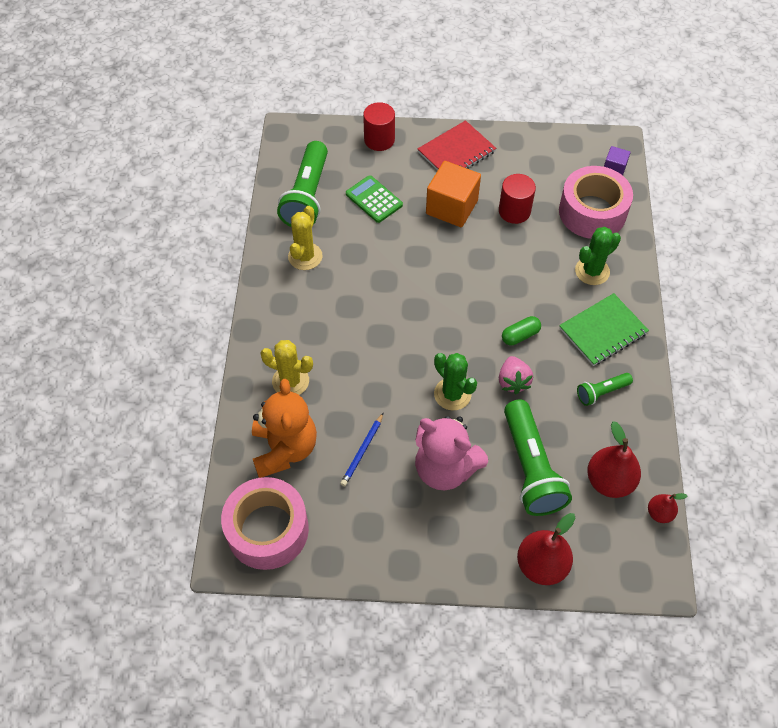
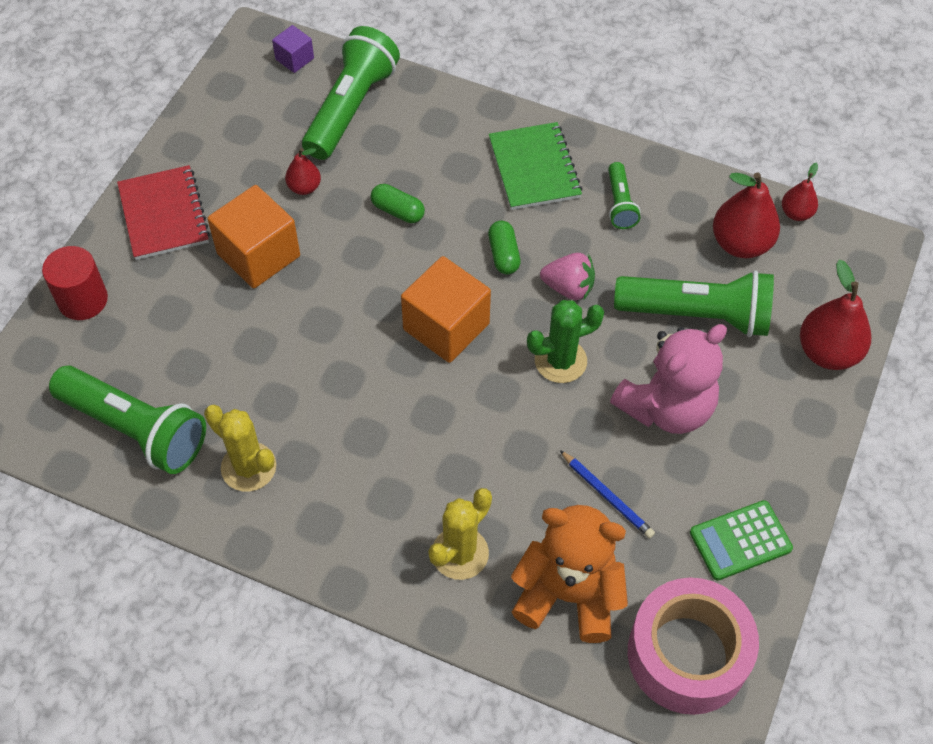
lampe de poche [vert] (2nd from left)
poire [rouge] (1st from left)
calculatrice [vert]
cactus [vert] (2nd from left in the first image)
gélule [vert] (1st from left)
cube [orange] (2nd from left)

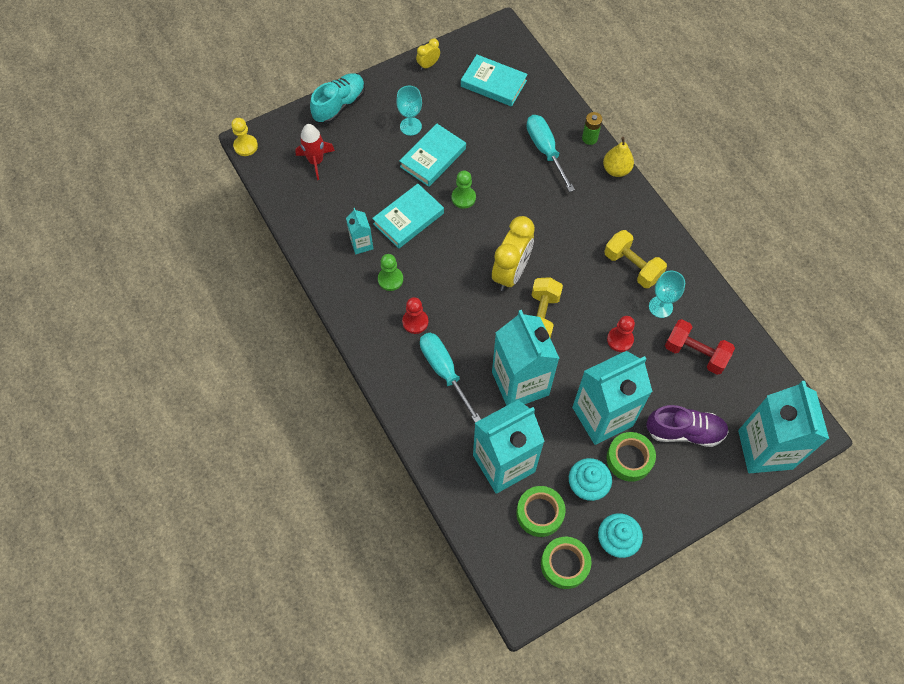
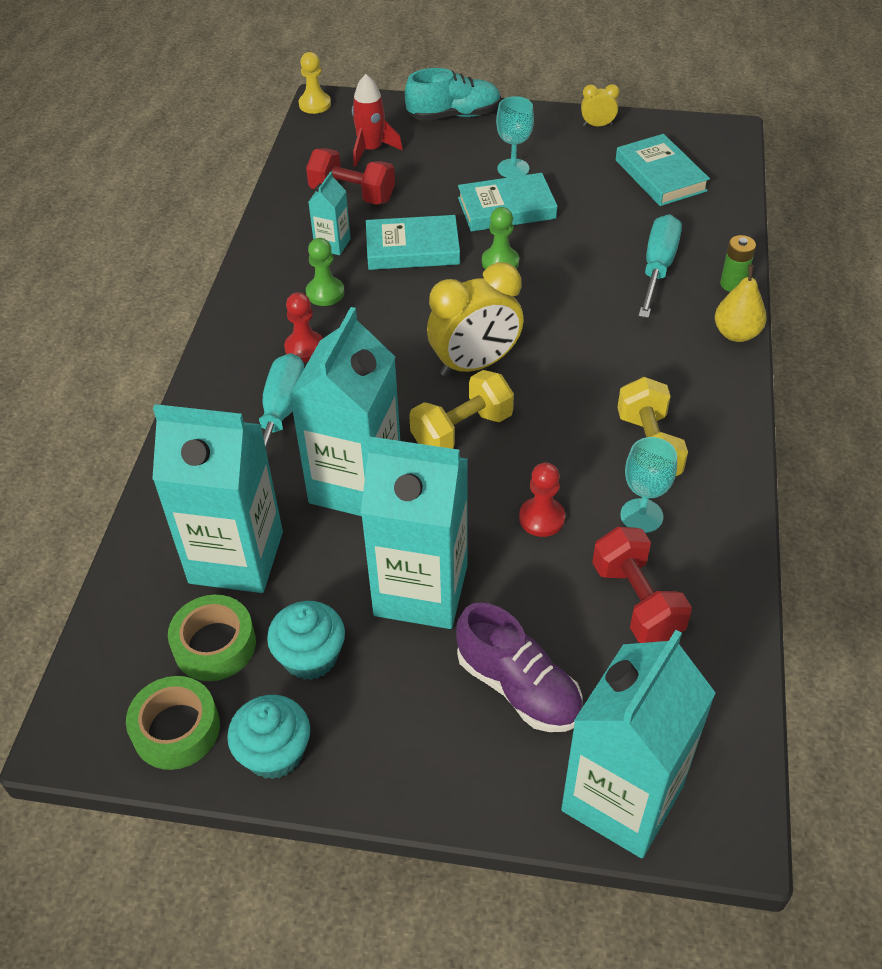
ruban adhésif [vert] (3rd from left in the first image)
haltère [rouge] (1st from left)

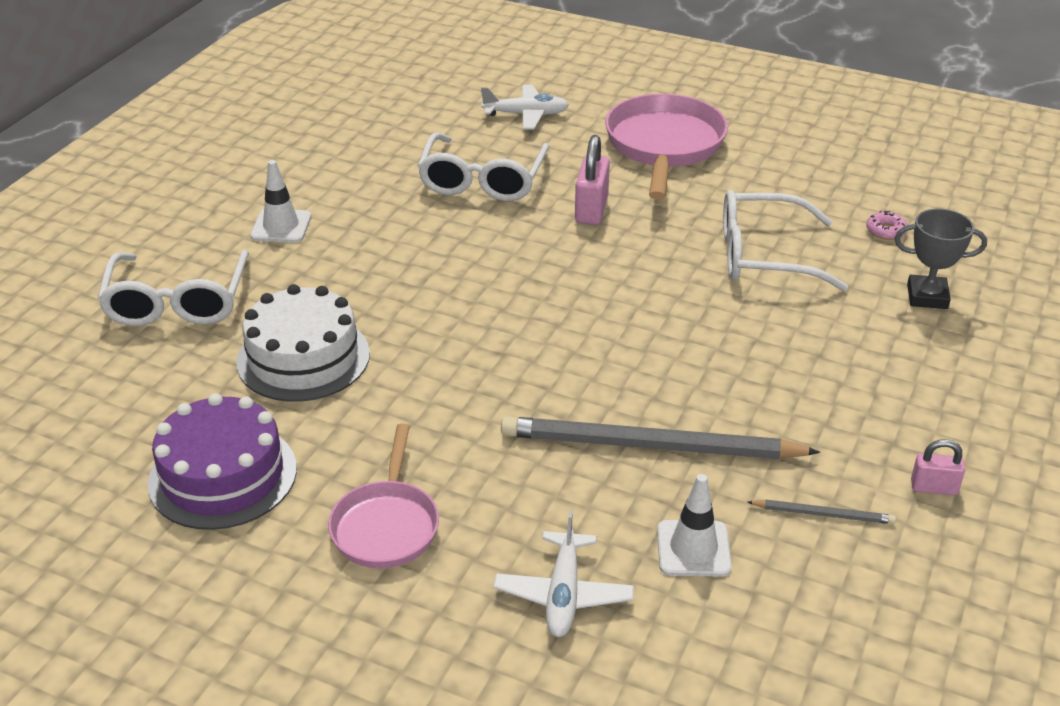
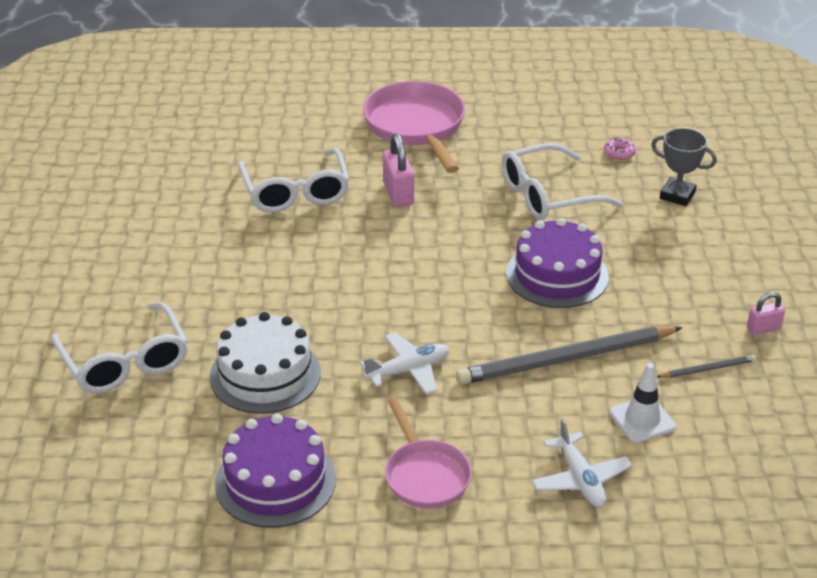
avion [blanc] (1st from left)
cône de chantier [blanc] (1st from left in the first image)
trophée [gris]
gâteau [violet] (2nd from left)

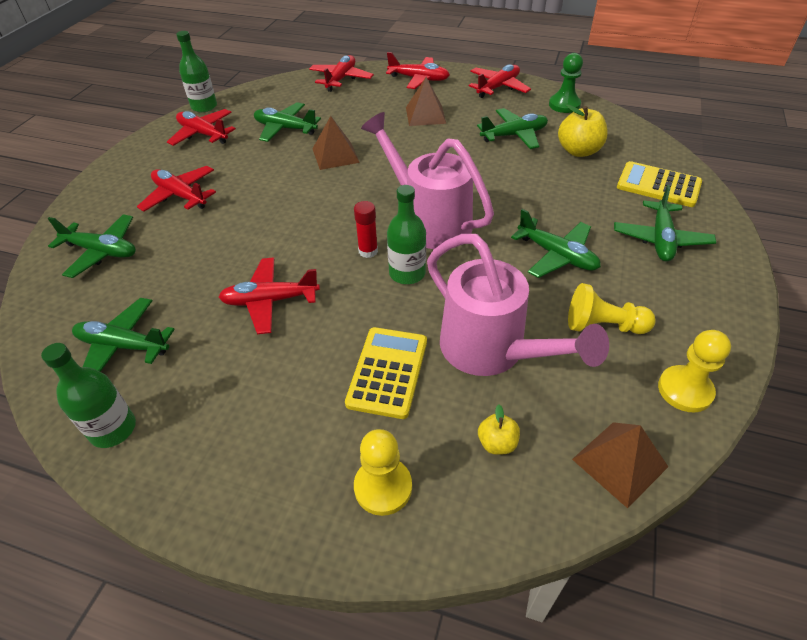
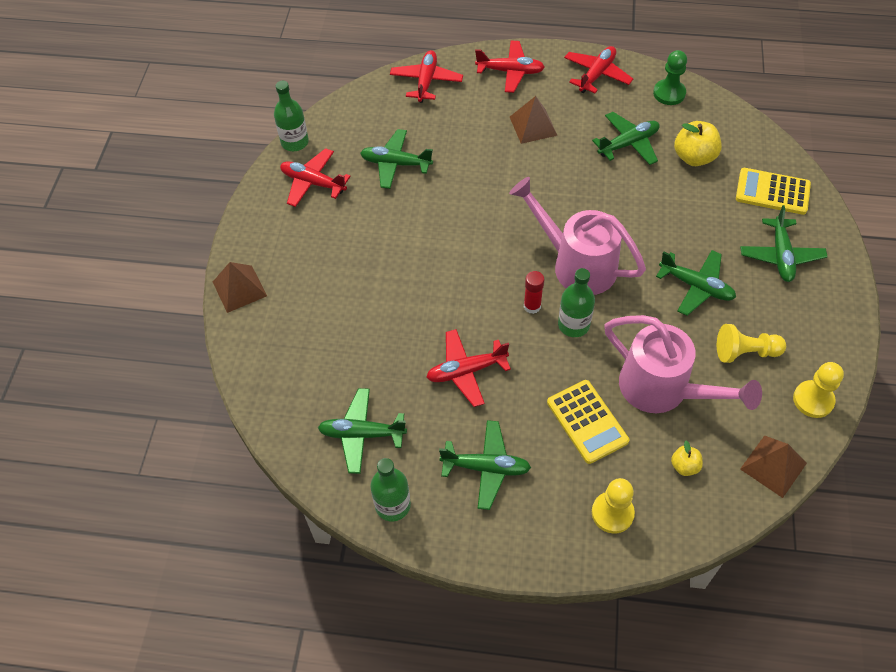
pyramide [marron] (1st from left)
avion [rouge] (1st from left in the first image)
avion [vert] (3rd from left)
calculatrice [jaune] (1st from left)

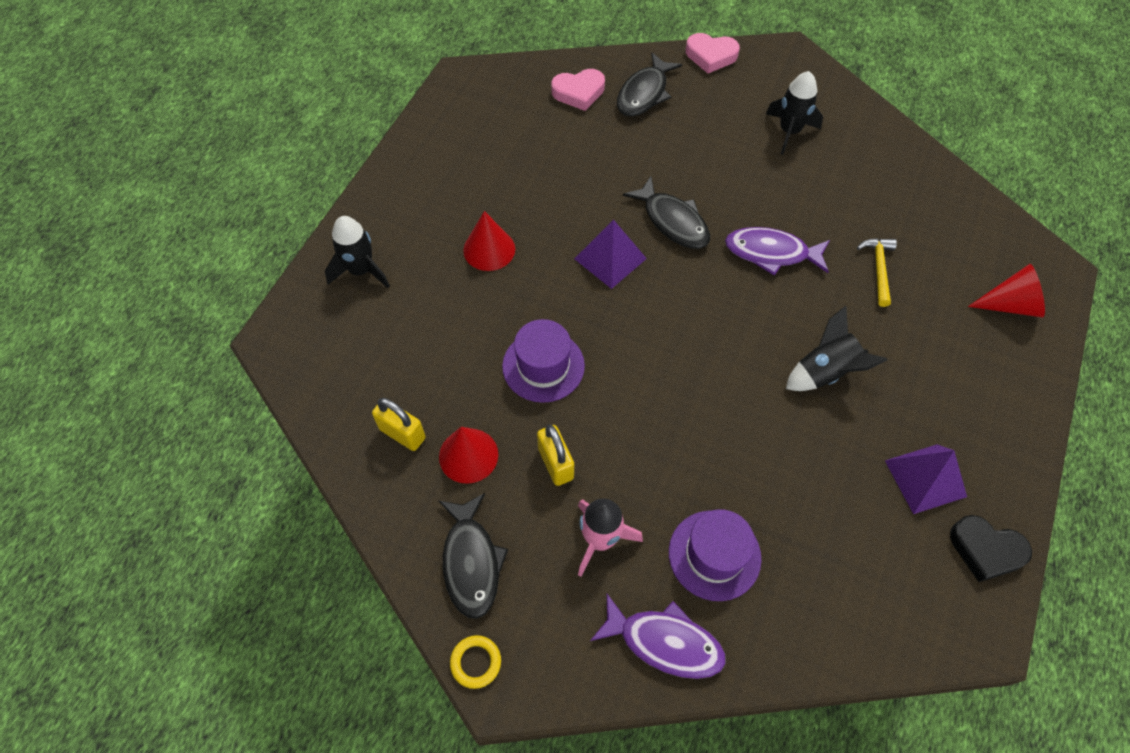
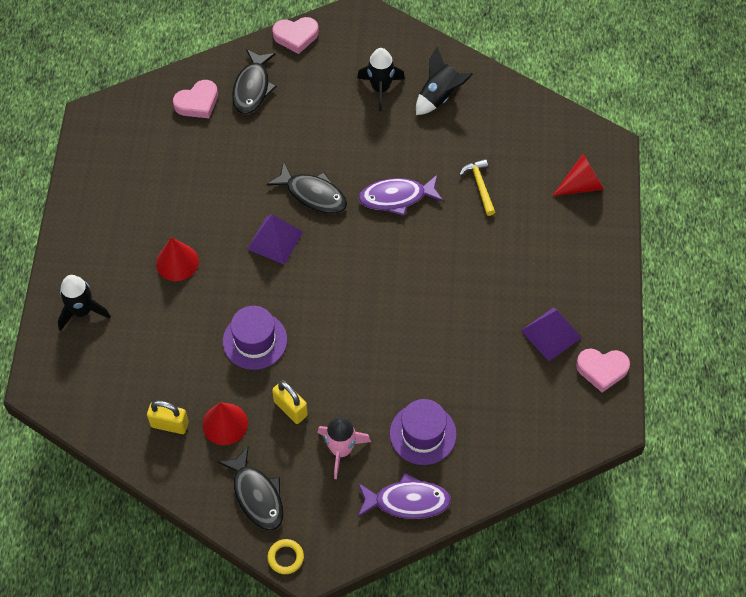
fusée [noir] (3rd from left)
cœur [rose] (3rd from left)

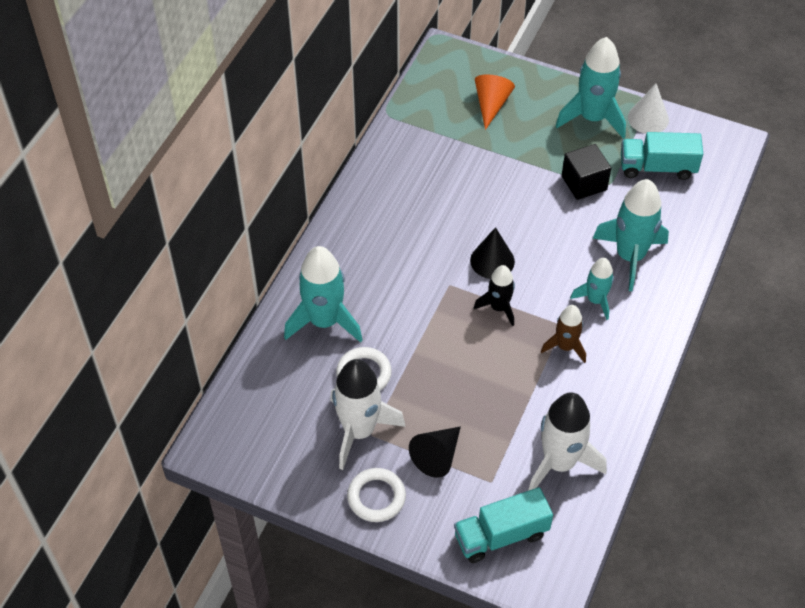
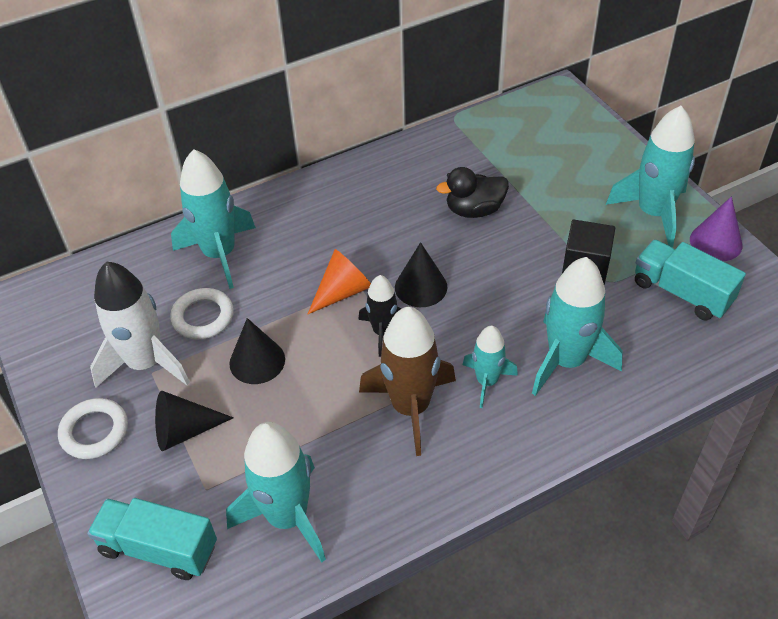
cône [orange]
cône [violet]
fusée [marron]
fusée [turquoise] (2nd from left)
canard [noir]
cône [noir] (2nd from left)

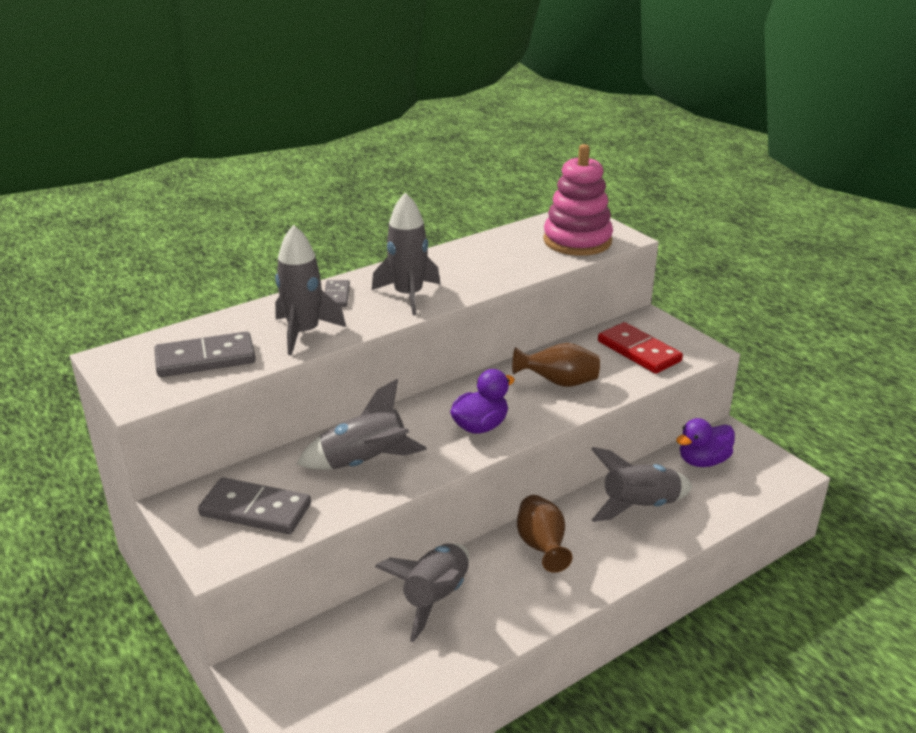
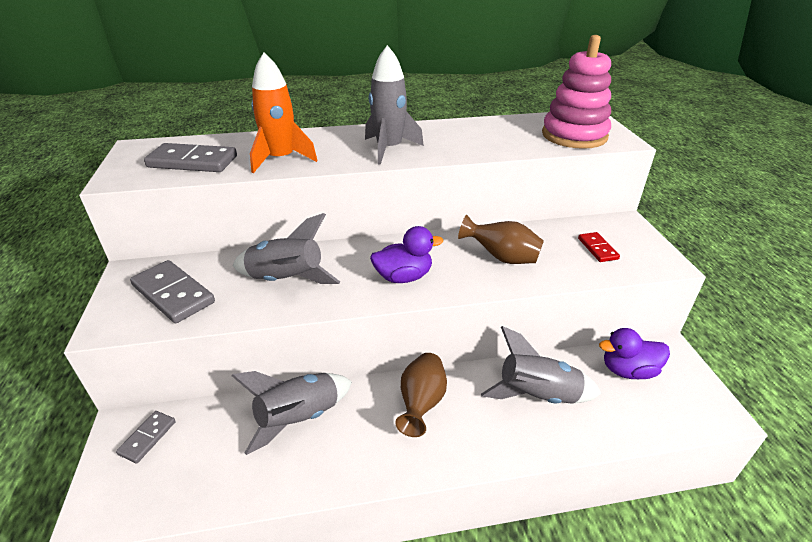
fusée [orange]
domino [gris] (1st from left)
domino [rouge]

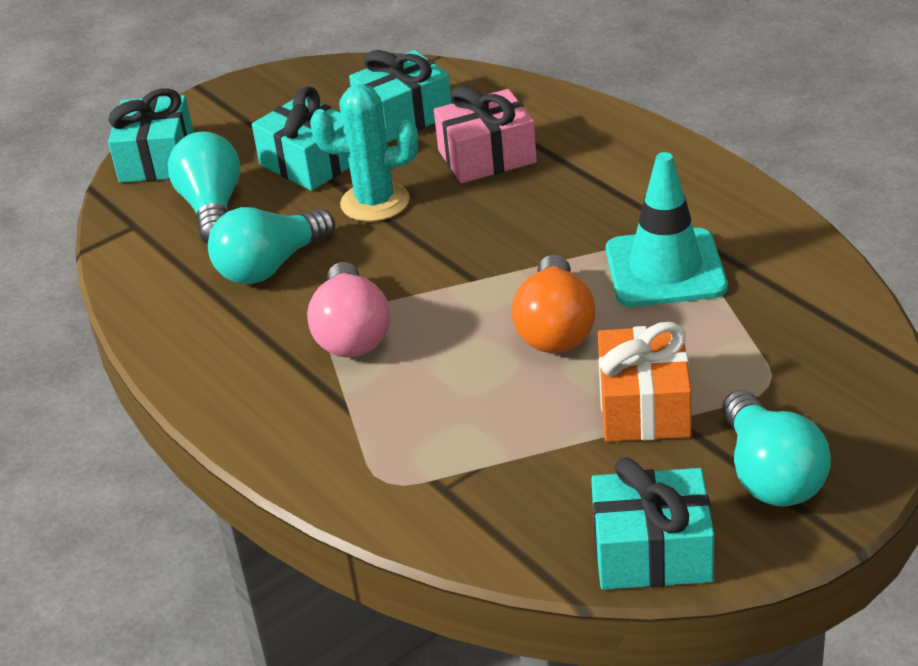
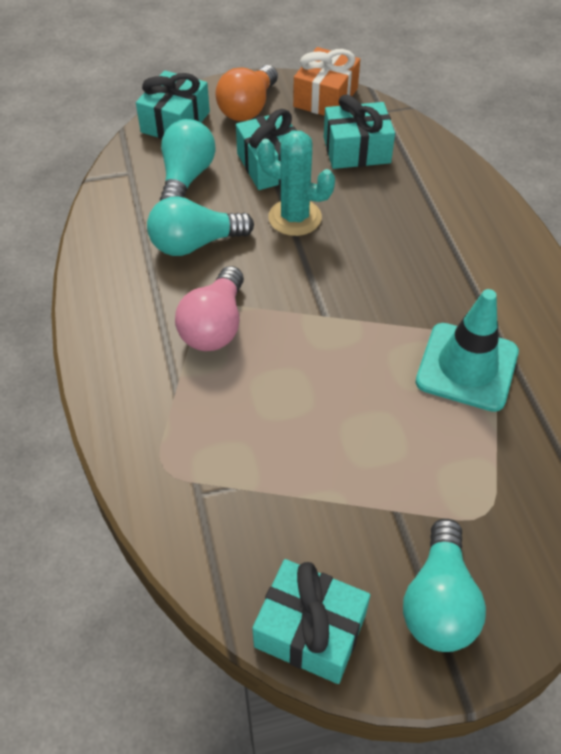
cadeau [rose]
ampoule [orange]
cadeau [orange]

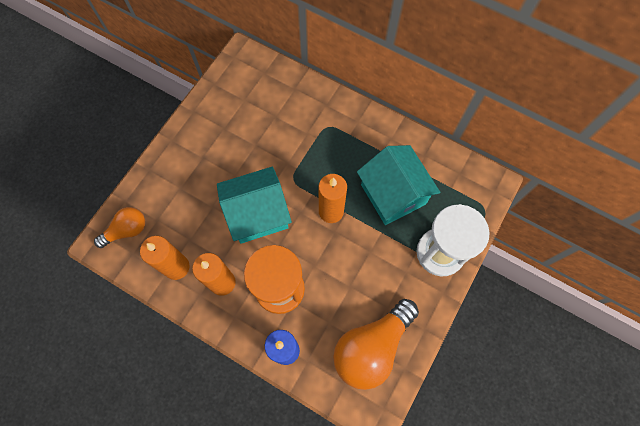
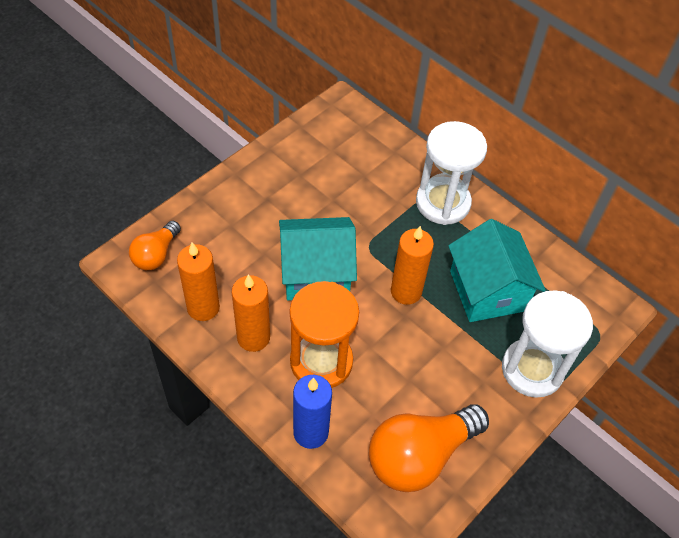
ampoule [orange] (1st from left)
sablier [blanc] (1st from left)

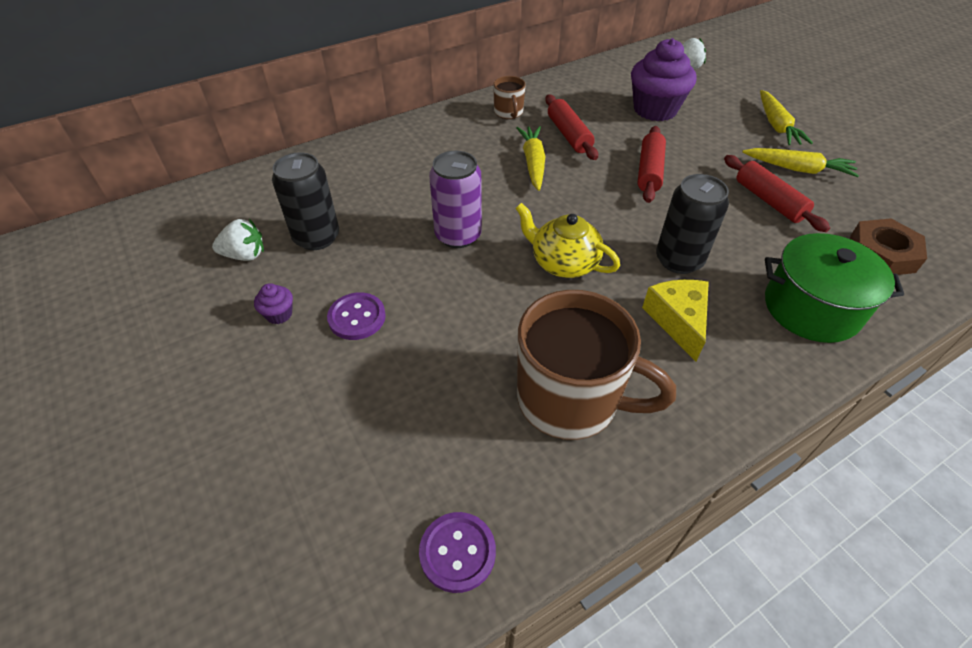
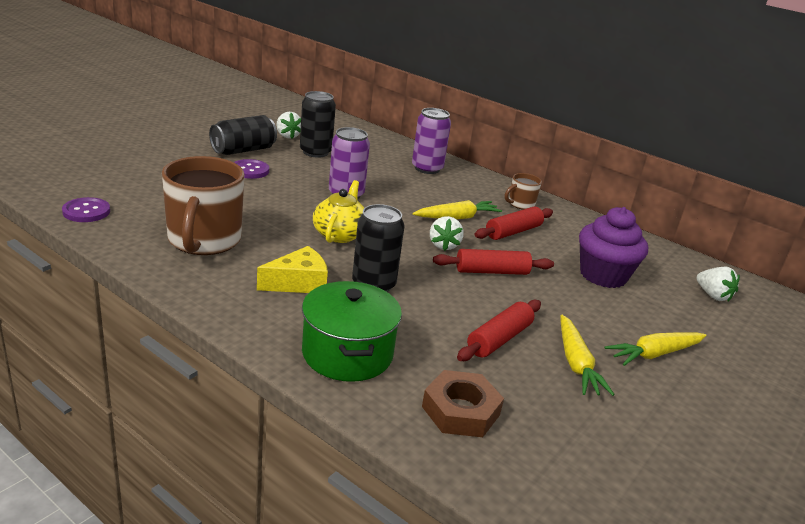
canette [noir] (1st from left)
canette [violet] (2nd from left)
fraise [blanc] (2nd from left)

